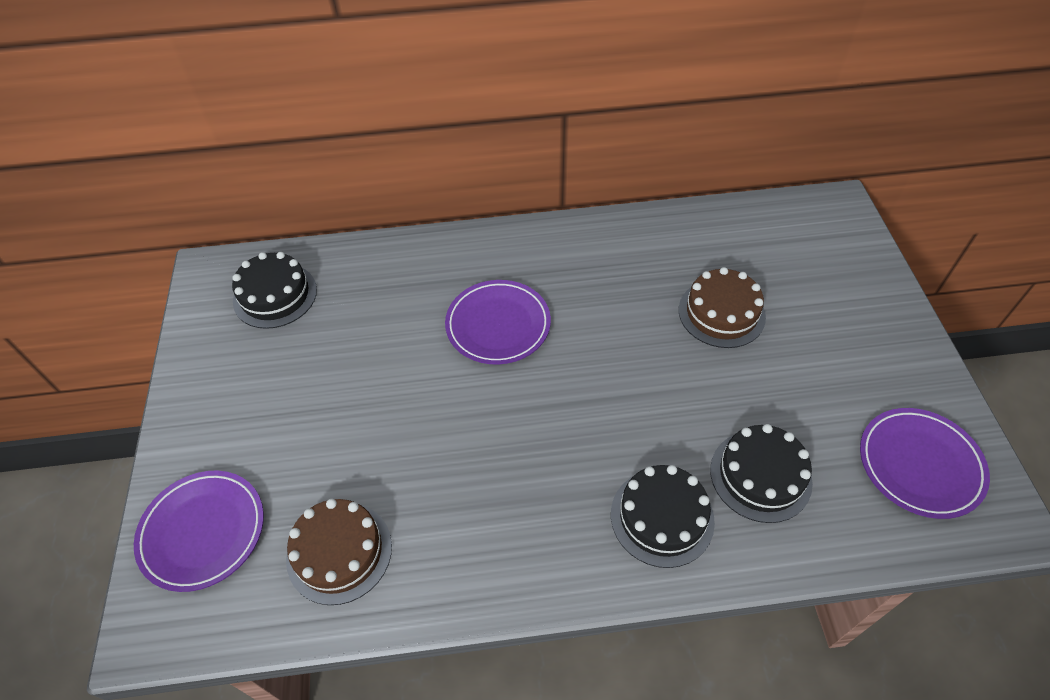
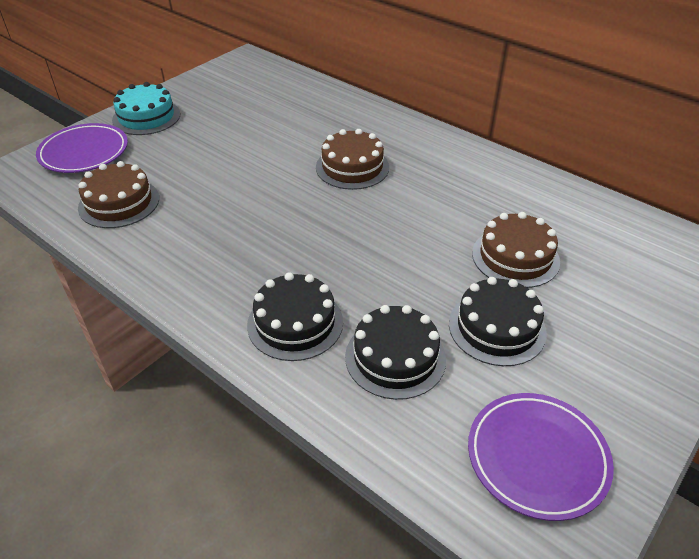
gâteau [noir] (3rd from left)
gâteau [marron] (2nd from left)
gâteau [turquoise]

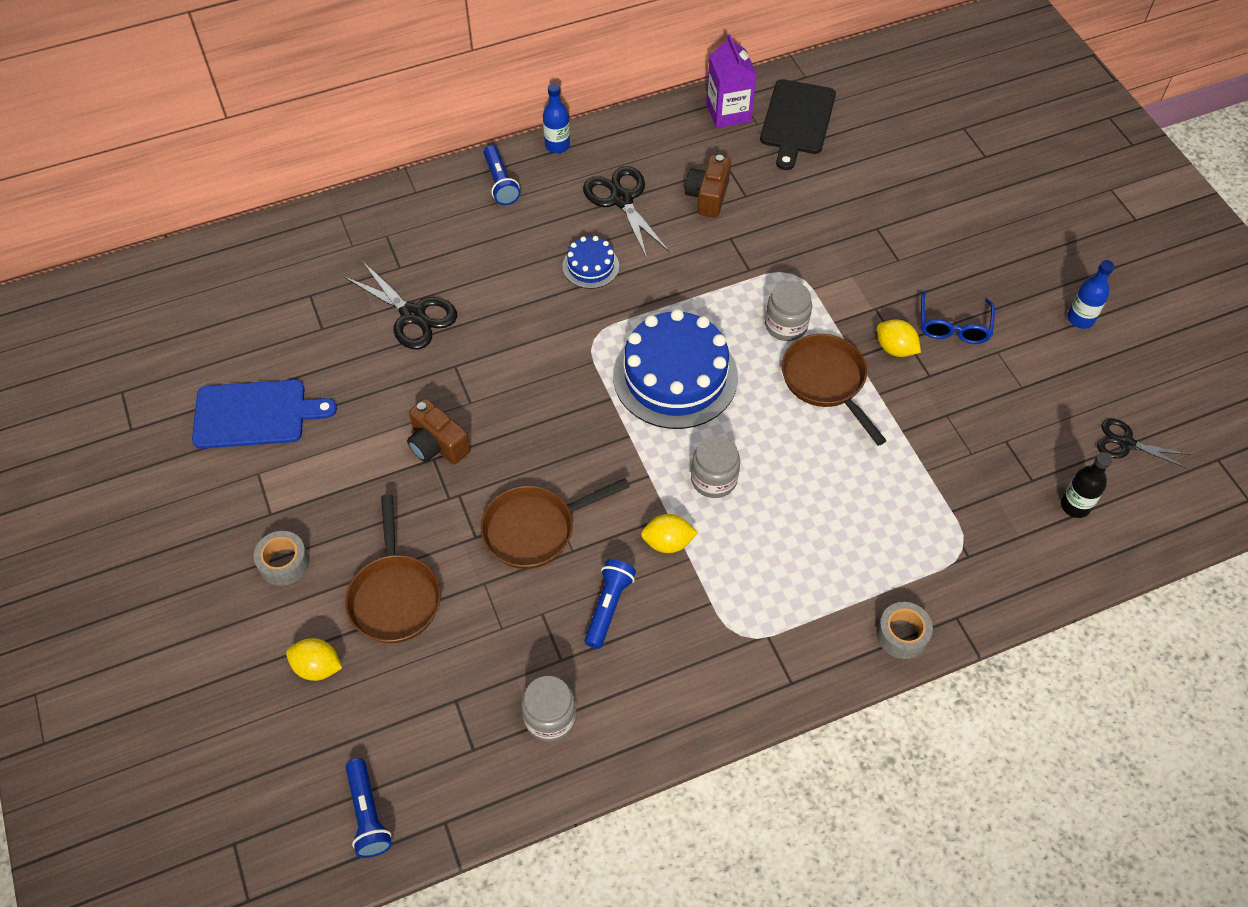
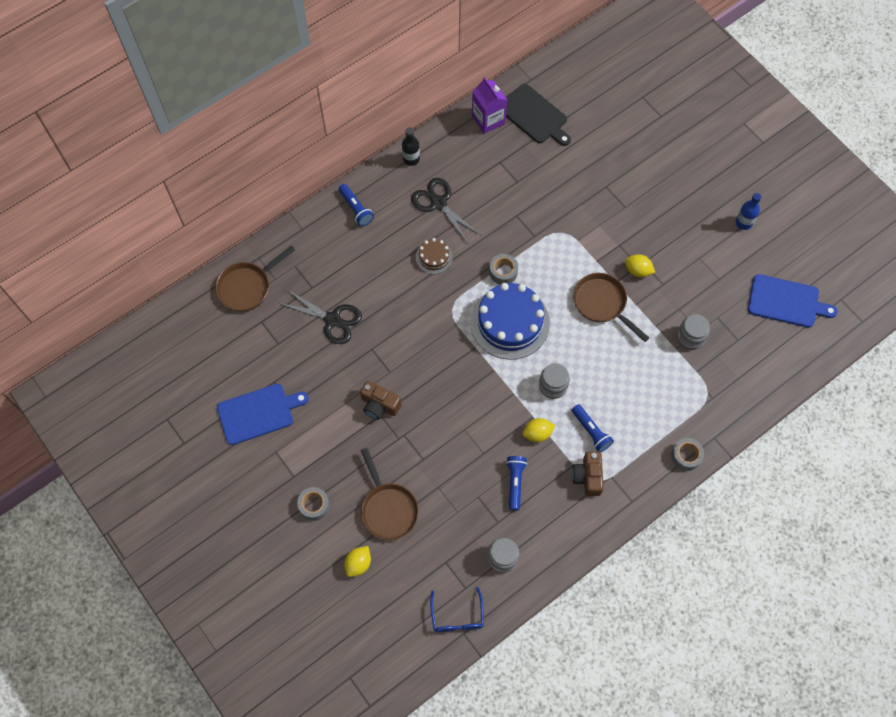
planche à découper [noir]
bouteille [bleu] (1st from left in the first image)
appareil photo [marron] (2nd from left)
gâteau [marron]
bocal [gris] (3rd from left)
lunettes [bleu]
planche à découper [bleu] (2nd from left)
bouteille [noir]
poêle [marron] (1st from left)
citron [jaune] (1st from left)
lampe de poche [bleu] (3rd from left)
ruban adhésif [gris] (2nd from left)

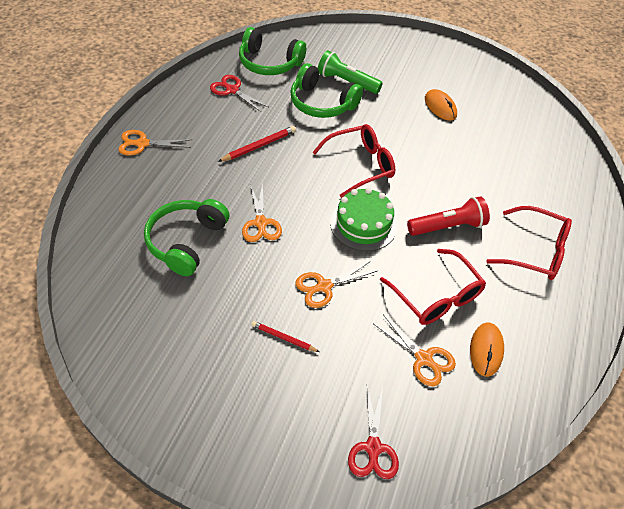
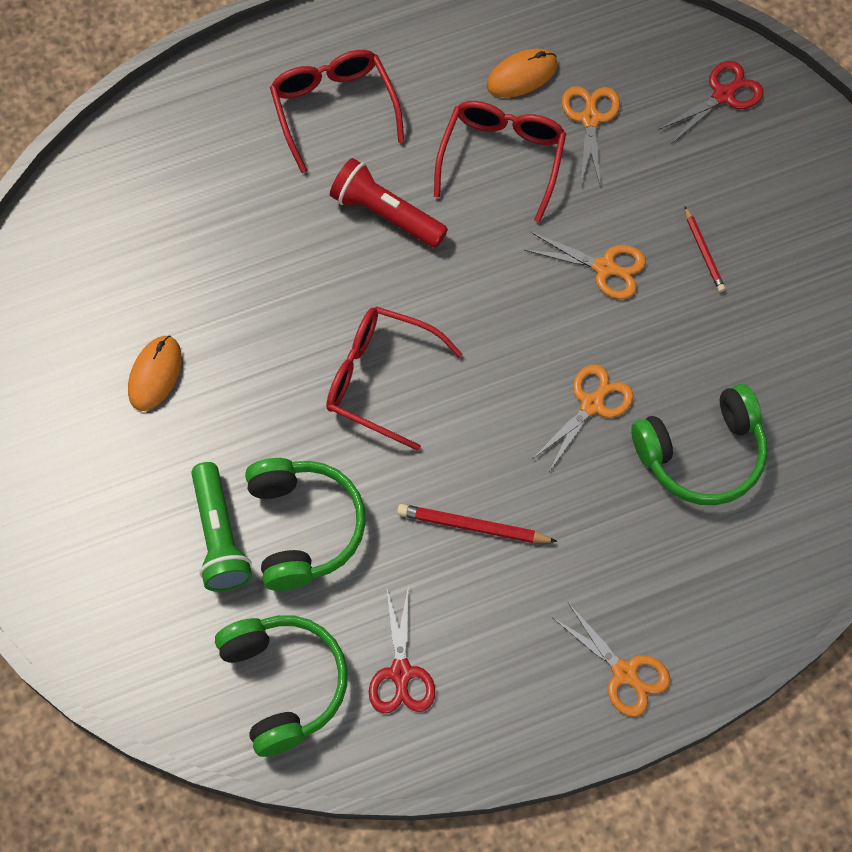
gâteau [vert]

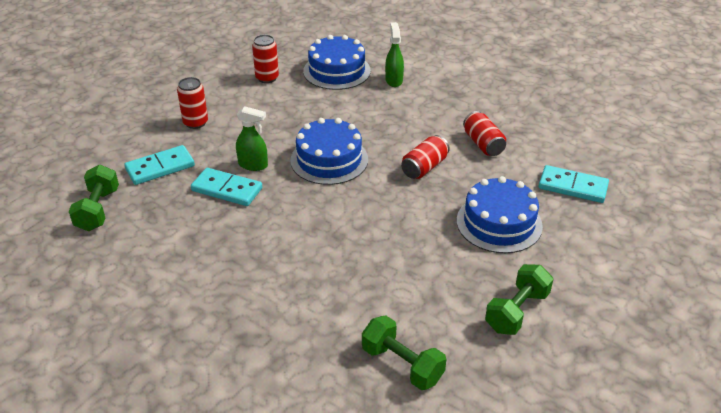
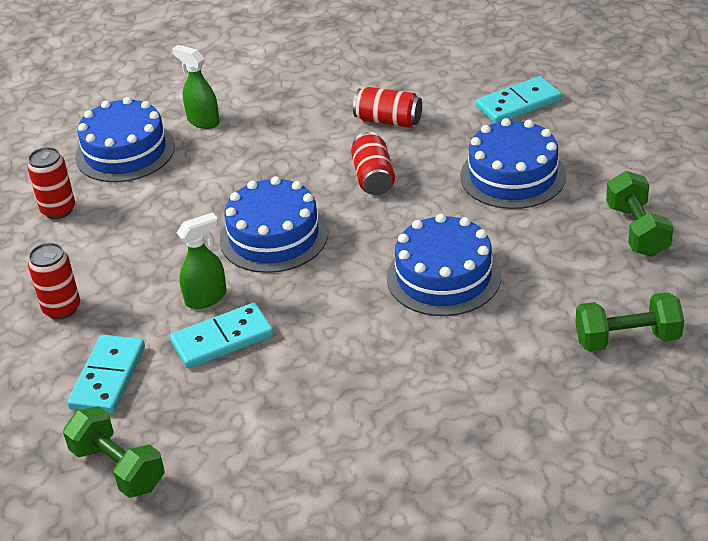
gâteau [bleu] (3rd from left)

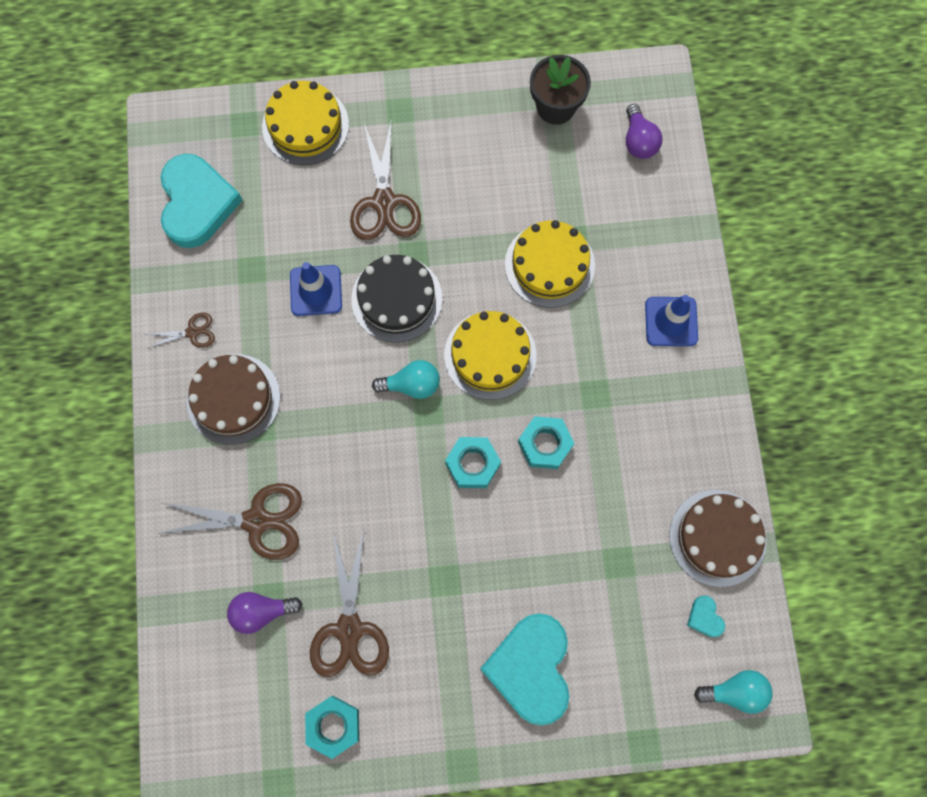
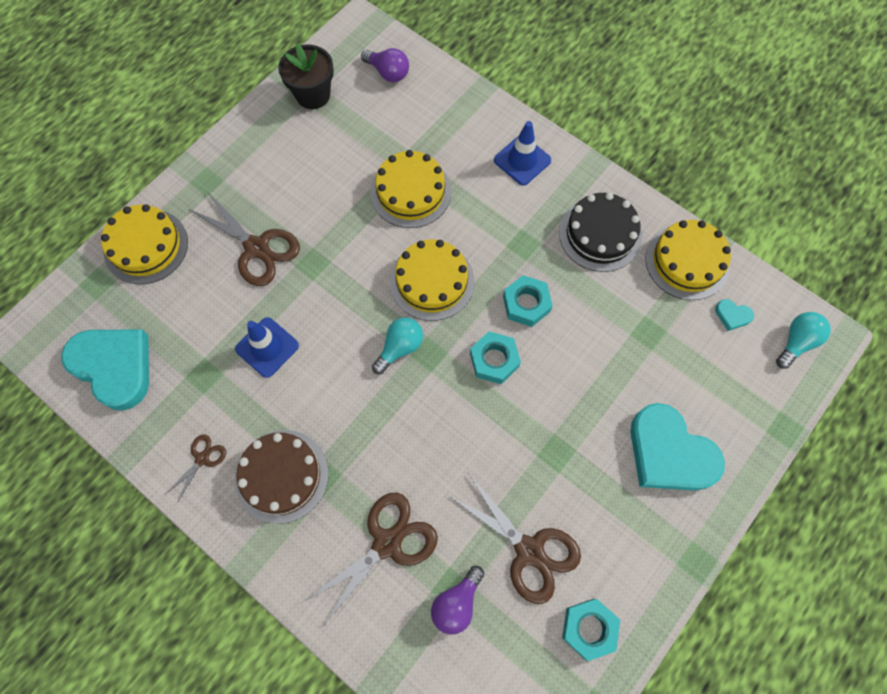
gâteau [noir]
gâteau [jaune] (4th from left)

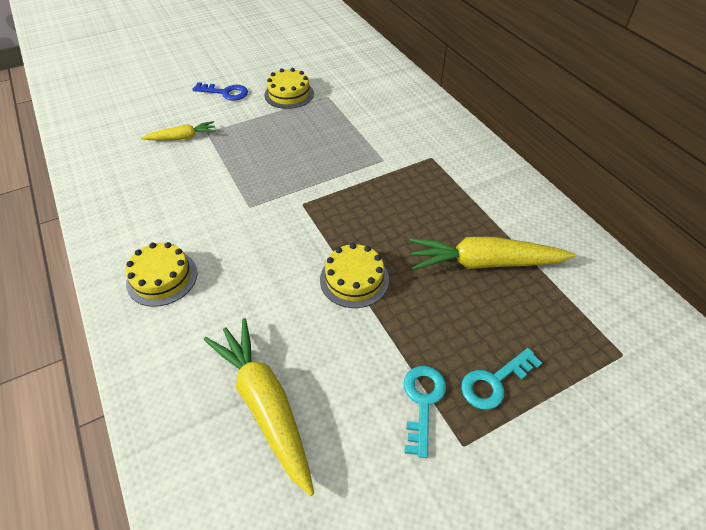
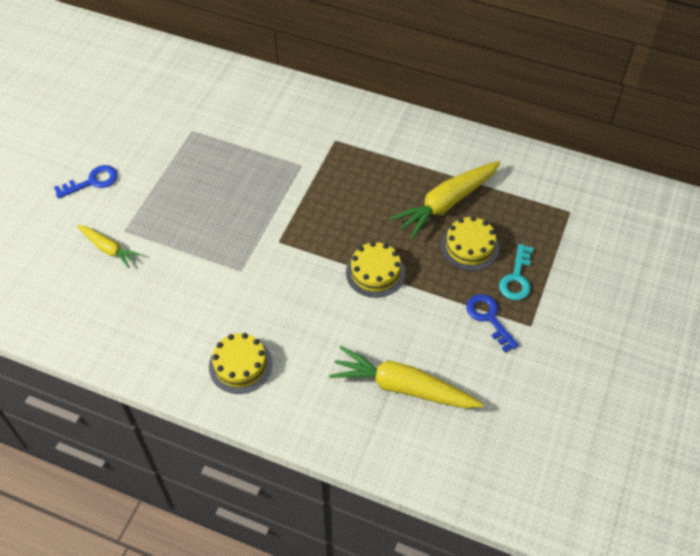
gâteau [jaune] (3rd from left)
carotte [jaune] (1st from left)
clé [bleu] (2nd from left)

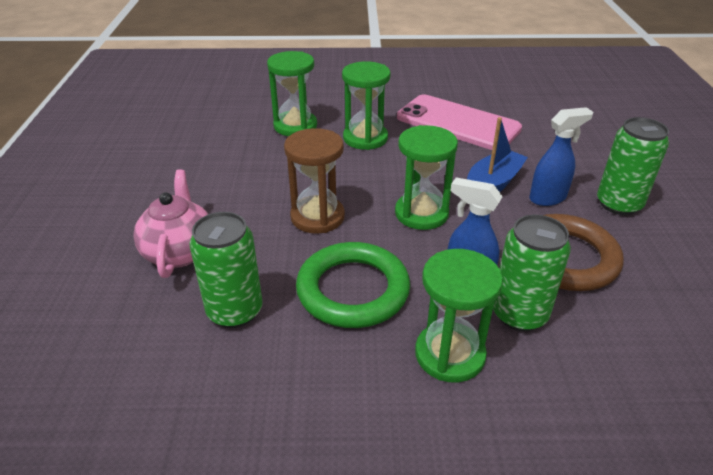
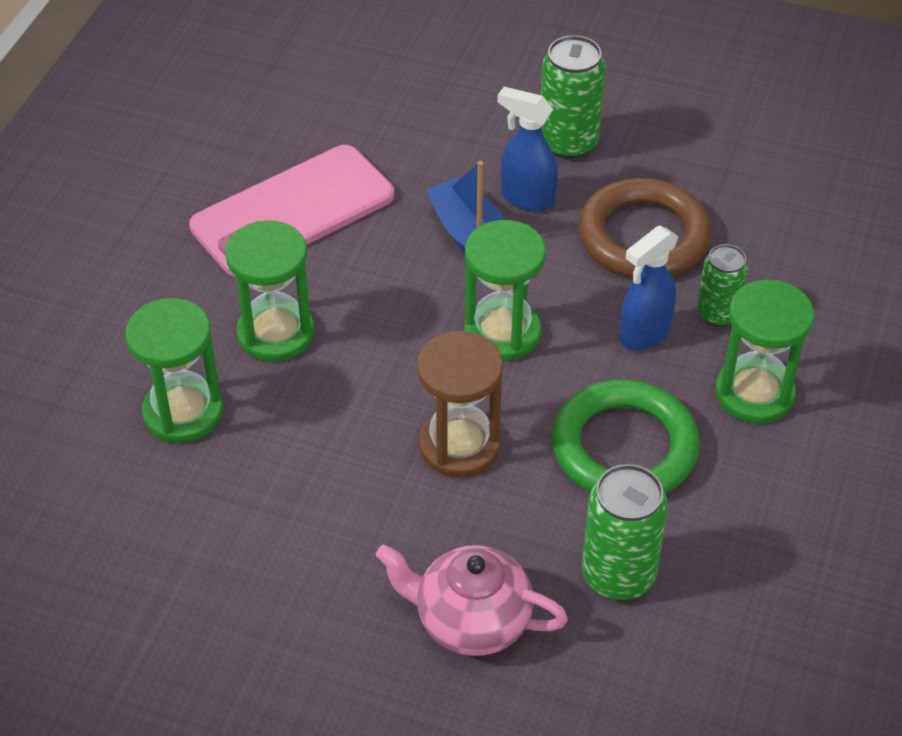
vaporisateur [bleu] (1st from left)
canette [vert] (3rd from left)

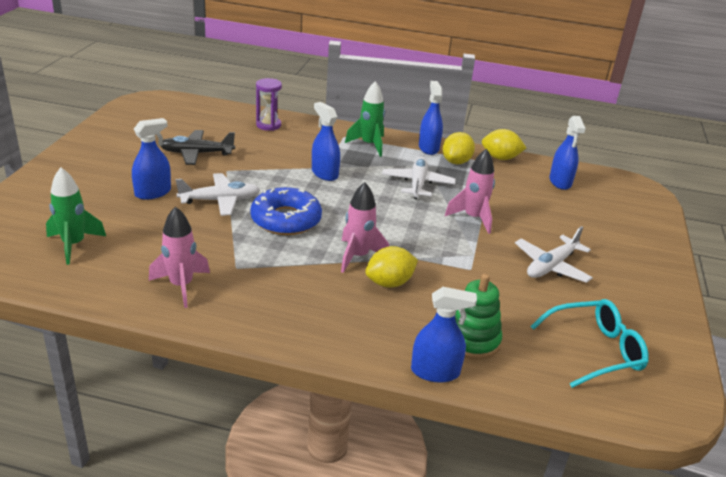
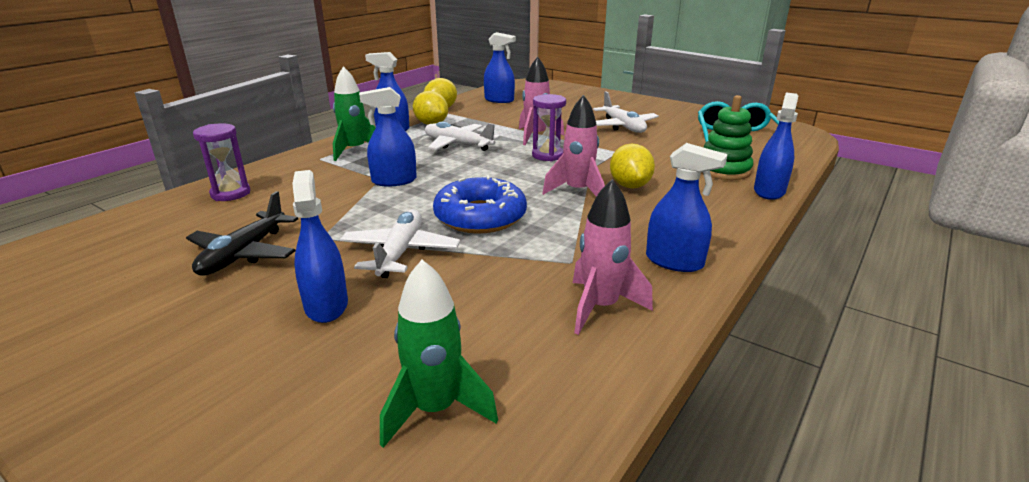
sablier [violet] (2nd from left)
vaporisateur [bleu] (5th from left)

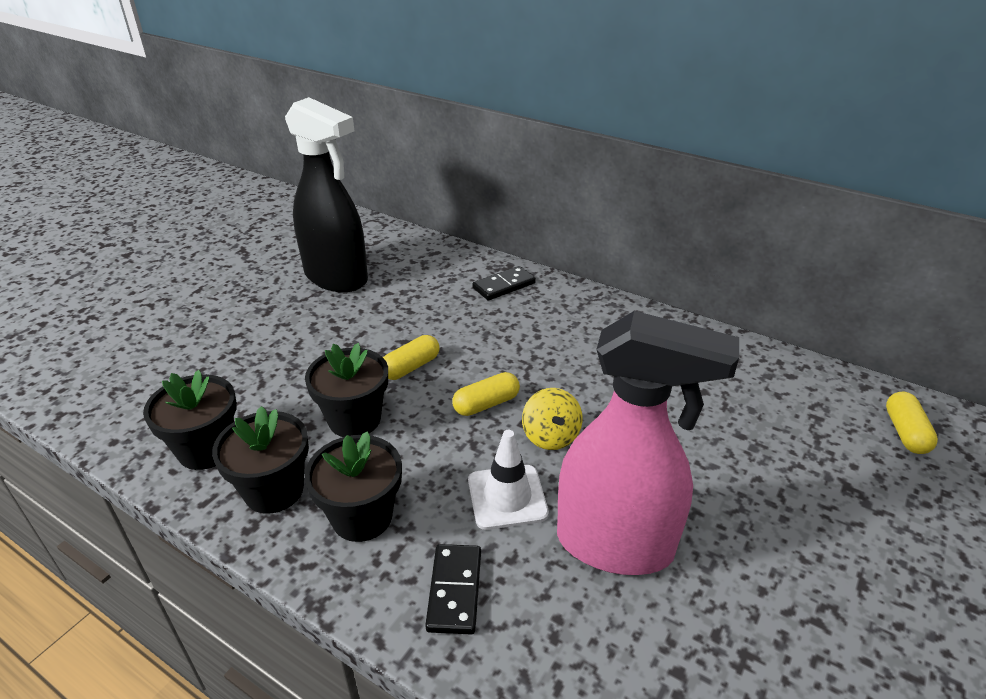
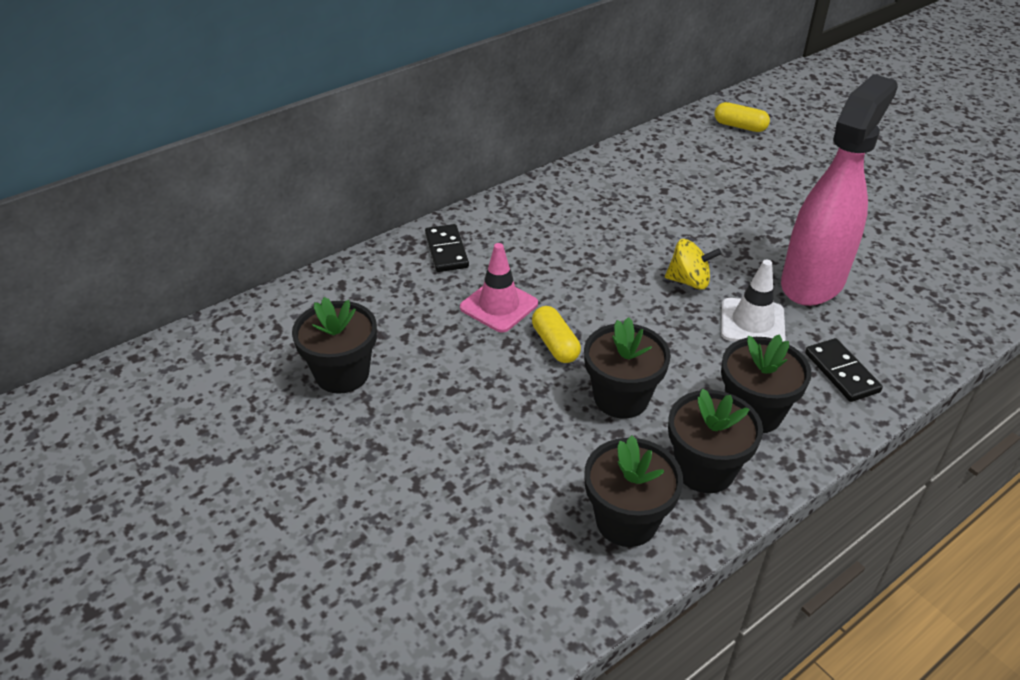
pot de fleurs [noir] (1st from left)
gélule [jaune] (2nd from left in the first image)
domino [noir] (2nd from left)
cône de chantier [rose]

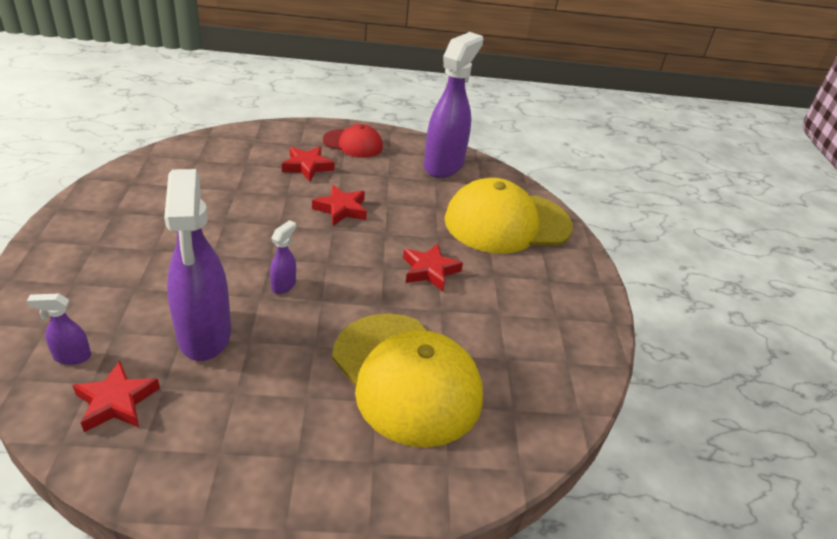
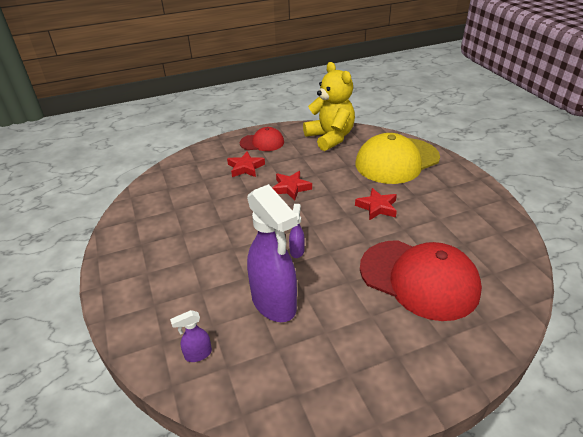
ours en peluche [jaune]
casquette [rouge] (2nd from left)
étoile [rouge] (1st from left in the first image)

